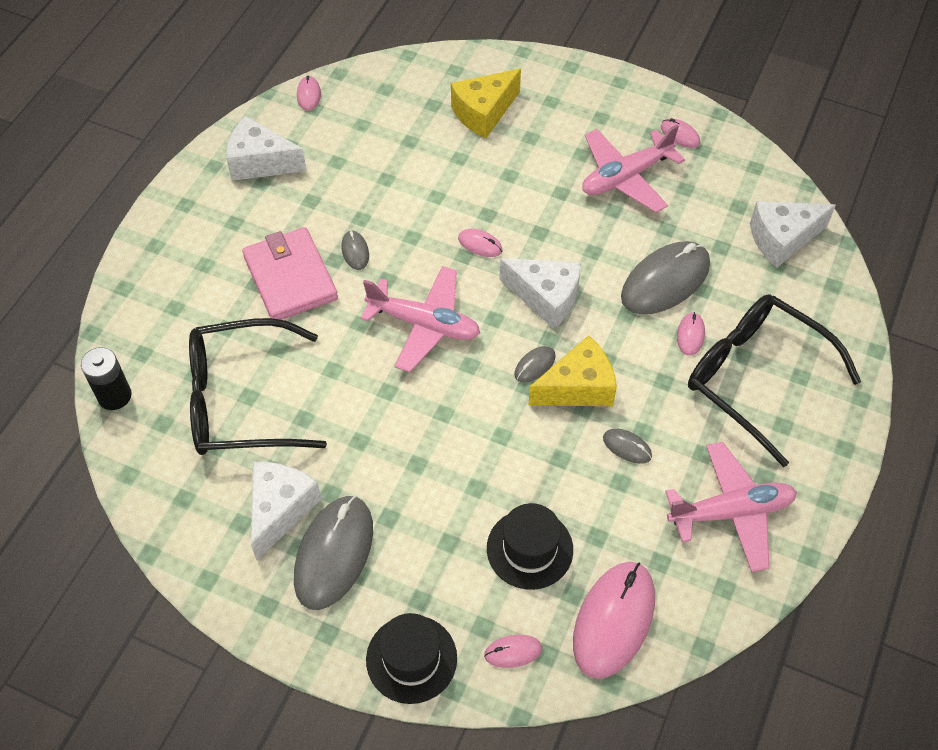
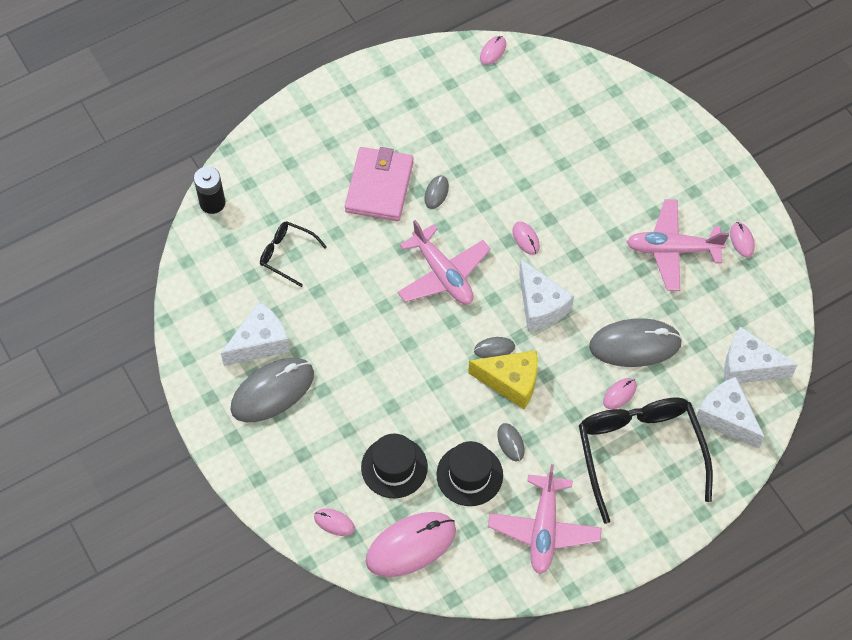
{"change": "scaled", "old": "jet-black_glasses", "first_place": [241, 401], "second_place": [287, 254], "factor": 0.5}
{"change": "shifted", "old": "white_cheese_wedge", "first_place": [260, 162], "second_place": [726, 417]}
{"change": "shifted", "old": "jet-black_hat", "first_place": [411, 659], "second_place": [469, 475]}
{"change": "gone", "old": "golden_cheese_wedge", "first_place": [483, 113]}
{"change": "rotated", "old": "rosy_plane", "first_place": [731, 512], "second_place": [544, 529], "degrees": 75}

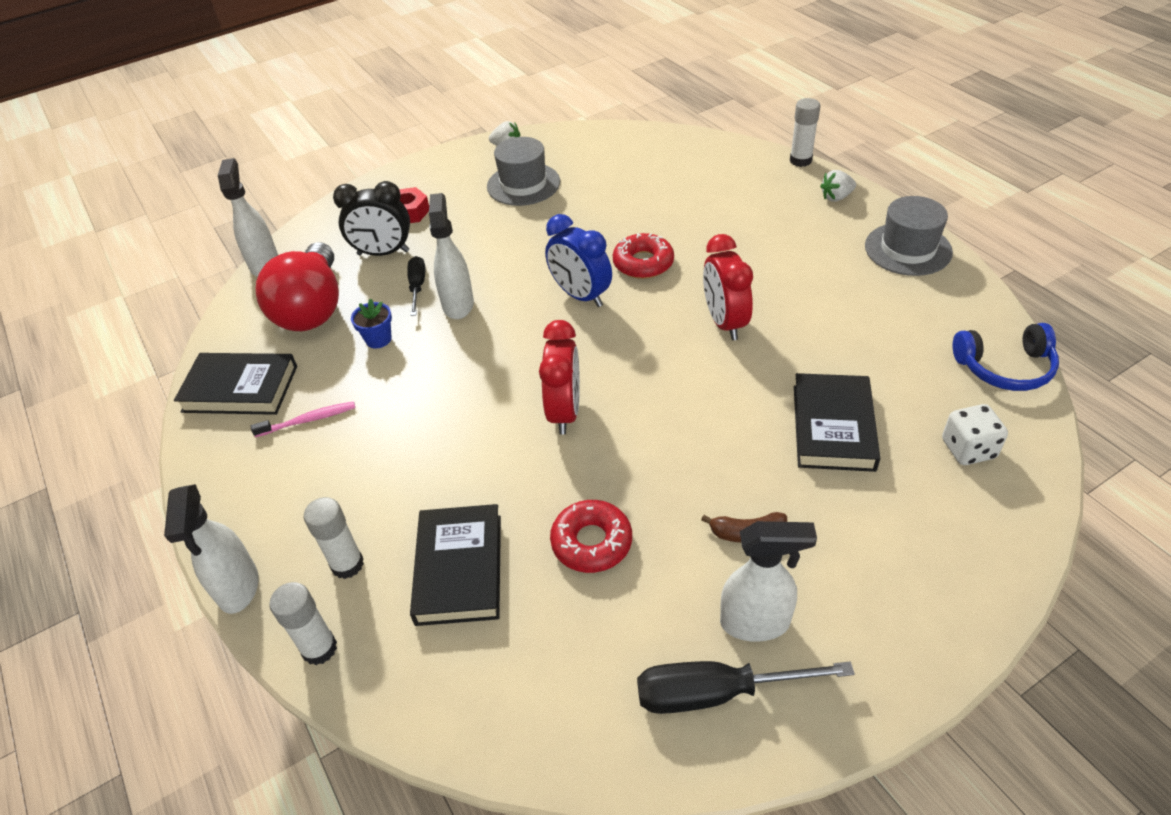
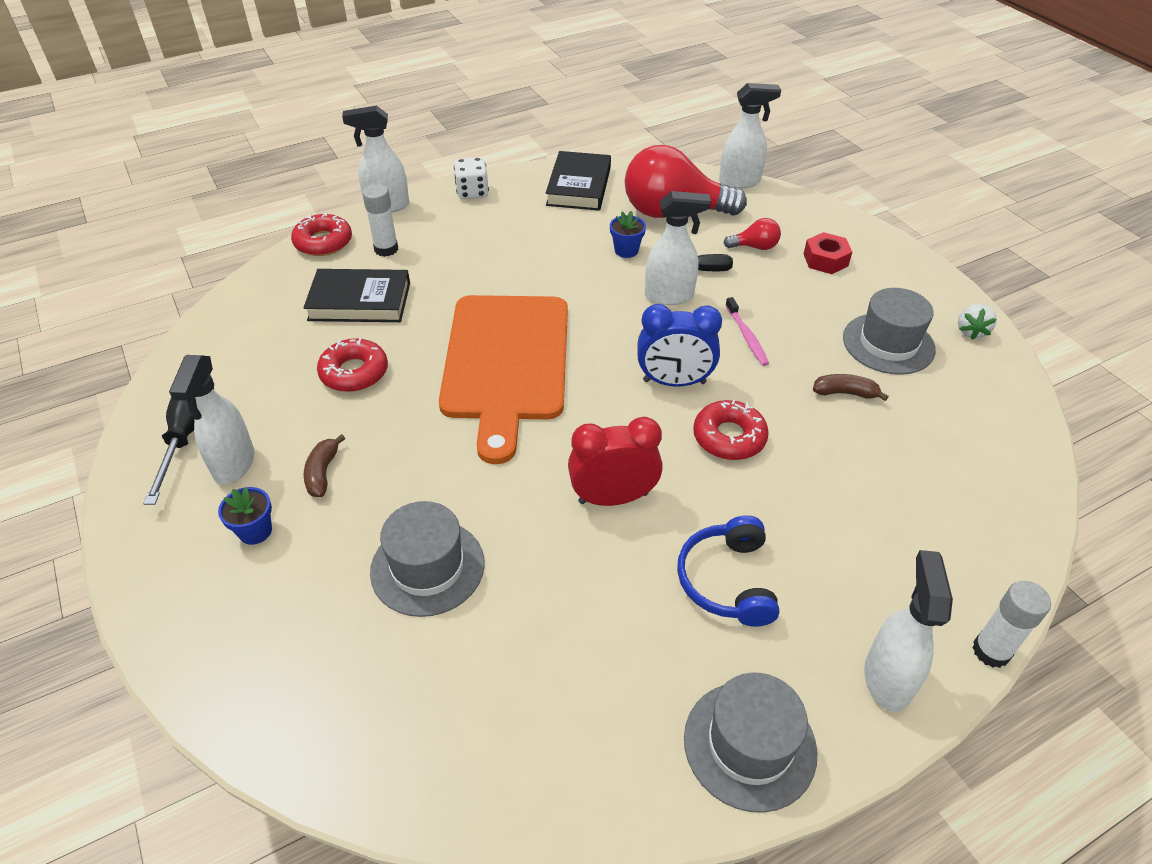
{"change": "shifted", "old": "rosy_toothbrush", "first_place": [308, 420], "second_place": [746, 337]}
{"change": "swapped", "old": "white_glue", "new": "red_donut", "first_place": [319, 648], "second_place": [323, 242]}
{"change": "swapped", "old": "jet-black_bedside_clock", "new": "red_lightbulb", "first_place": [383, 253], "second_place": [754, 247]}
{"change": "swapped", "old": "red_bedside_clock", "new": "bright_orange_cutting_board", "first_place": [565, 412], "second_place": [506, 363]}
{"change": "rotated", "old": "cobalt_bedside_clock", "first_place": [580, 295], "second_place": [674, 382], "degrees": -135}
{"change": "swapped", "old": "jet-black_hardback", "new": "ash-grey_hat", "first_place": [833, 427], "second_place": [427, 567]}
{"change": "swapped", "old": "white_toy_strawberry", "new": "white_sprayer", "first_place": [836, 197], "second_place": [887, 678]}
{"change": "shifted", "old": "white_game_die", "first_place": [968, 449], "second_place": [472, 192]}
{"change": "shifted", "old": "cobalt_headset", "first_place": [1005, 368], "second_place": [727, 580]}
{"change": "new", "new": "cobalt_plant_pot", "second_place": [255, 531]}
{"change": "new", "new": "russet_toy_banana", "second_place": [845, 393]}

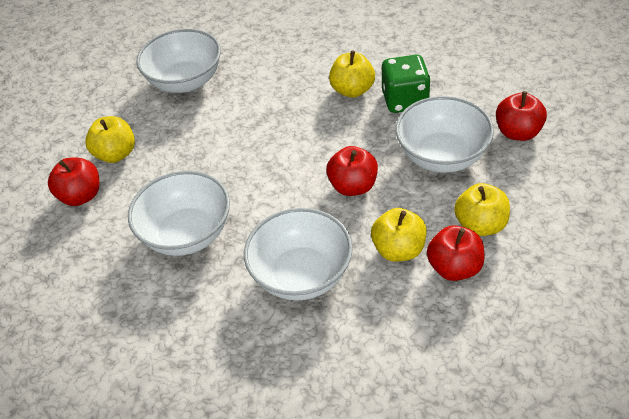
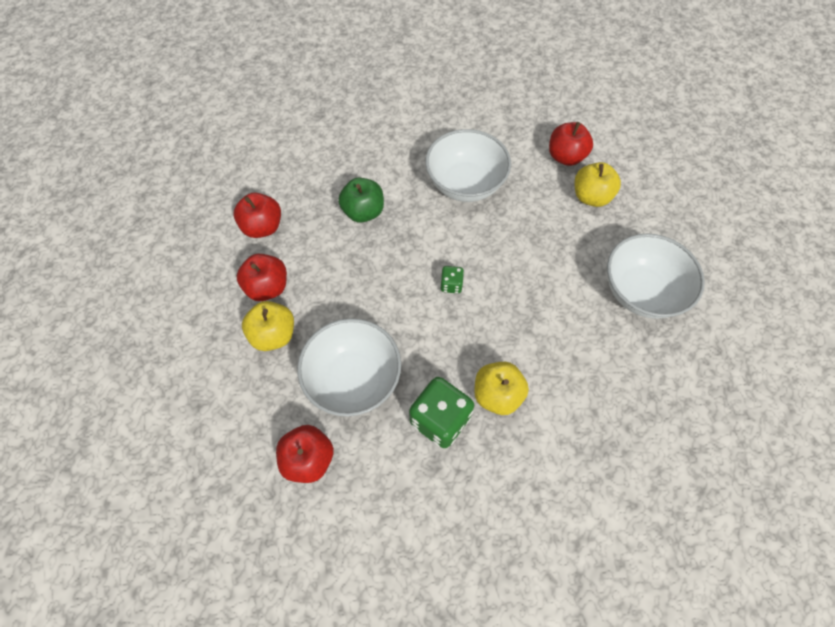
{"change": "swapped", "old": "white_serving_bowl", "new": "emerald_apple", "first_place": [301, 275], "second_place": [363, 212]}
{"change": "shifted", "old": "red_apple", "first_place": [353, 186], "second_place": [263, 227]}
{"change": "gone", "old": "golden_apple", "first_place": [398, 250]}
{"change": "new", "new": "emerald_game_die", "second_place": [451, 285]}

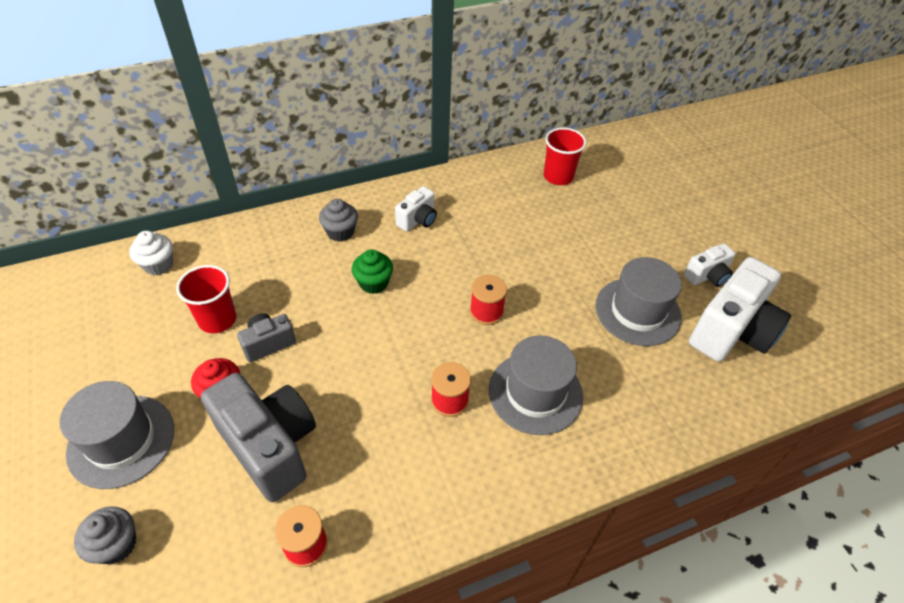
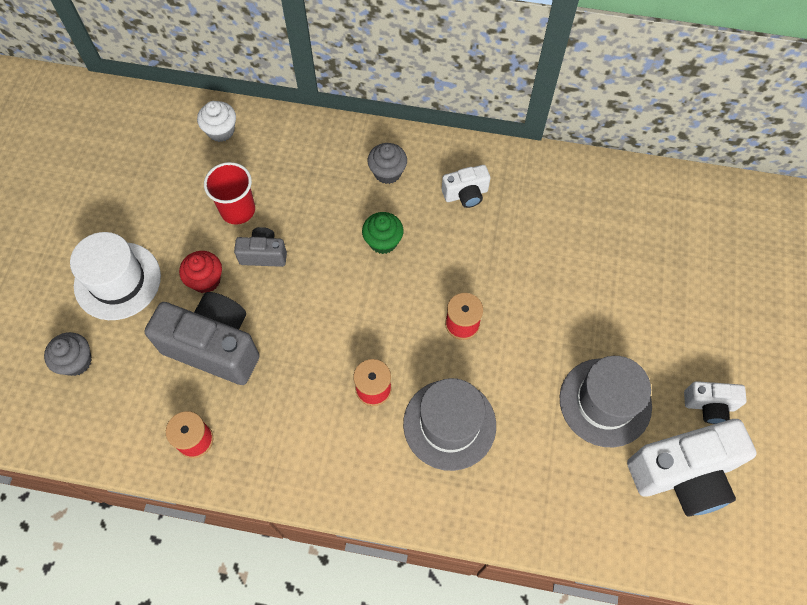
{"change": "repainted", "old": "ash-grey_hat", "new": "white_hat", "first_place": [121, 440], "second_place": [117, 281]}
{"change": "rotated", "old": "ash-grey_camera", "first_place": [270, 446], "second_place": [214, 347], "degrees": -60}
{"change": "gone", "old": "red_beaker", "first_place": [558, 176]}

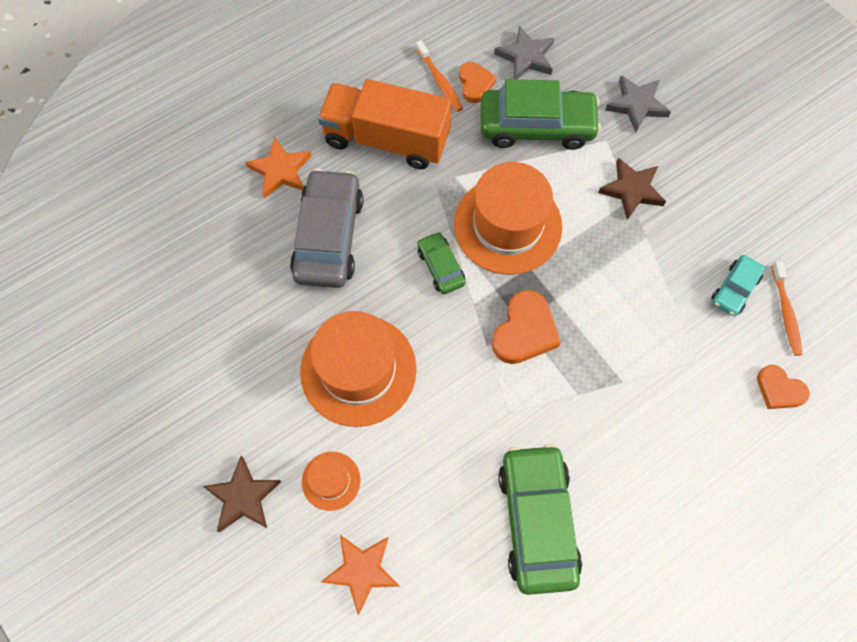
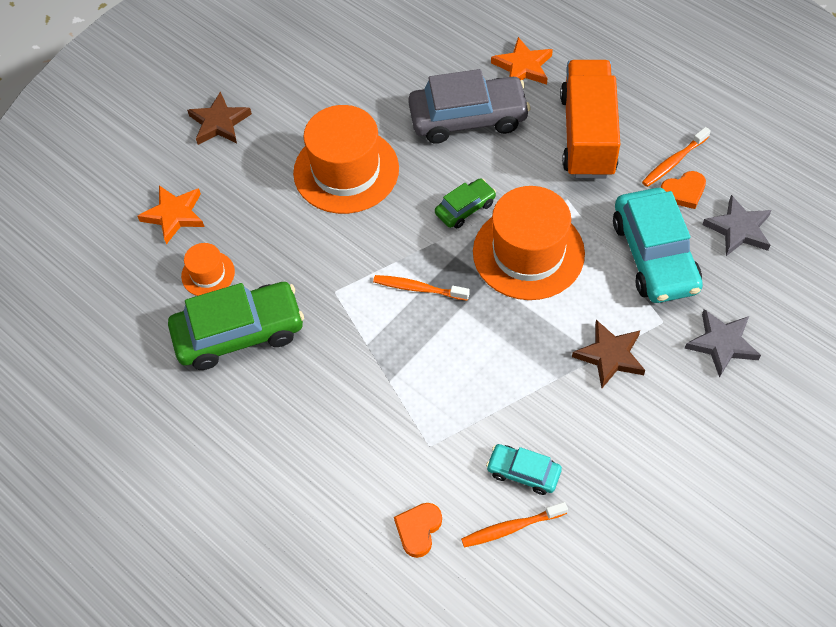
{"change": "shifted", "old": "bright_orange_hat", "first_place": [331, 480], "second_place": [208, 274]}
{"change": "repainted", "old": "emerald_car", "new": "turquoise_car", "first_place": [536, 126], "second_place": [654, 255]}
{"change": "swapped", "old": "bright_orange_love_heart", "new": "bright_orange_toothbrush", "first_place": [524, 331], "second_place": [419, 289]}

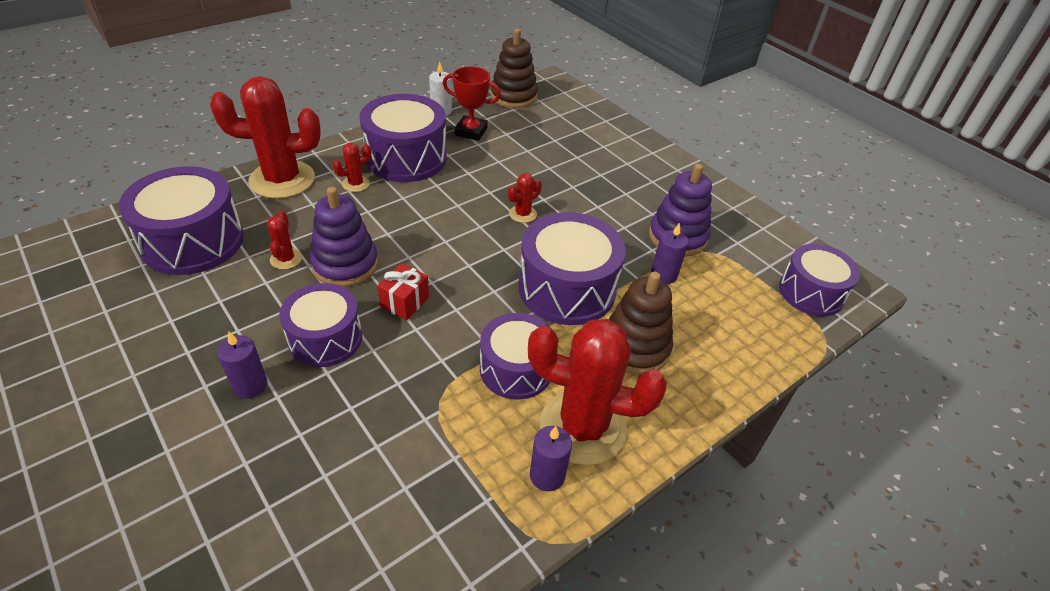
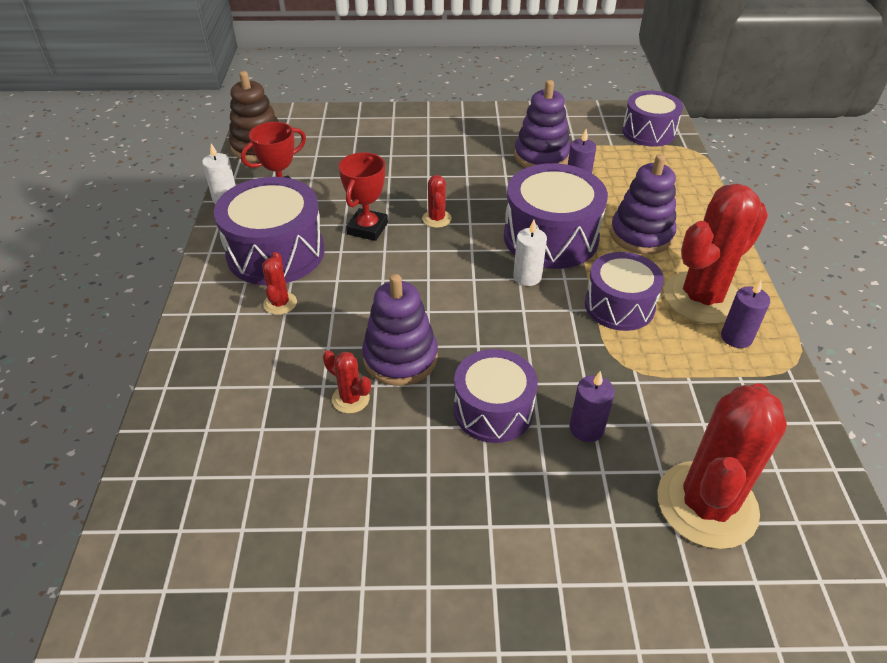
{"change": "gone", "old": "purple_snare_drum", "first_place": [193, 241]}
{"change": "shifted", "old": "red_prickly_plant", "first_place": [282, 180], "second_place": [707, 504]}
{"change": "shifted", "old": "purple_wax_candle", "first_place": [250, 385], "second_place": [586, 428]}
{"change": "gone", "old": "red_wrapped_gift", "first_place": [405, 302]}
{"change": "repainted", "old": "russet_stacking_rings", "new": "purple_stacking_rings", "first_place": [634, 347], "second_place": [641, 235]}
{"change": "new", "new": "red_prize_cup", "second_place": [367, 228]}
{"change": "new", "new": "white_wax_candle", "second_place": [527, 277]}

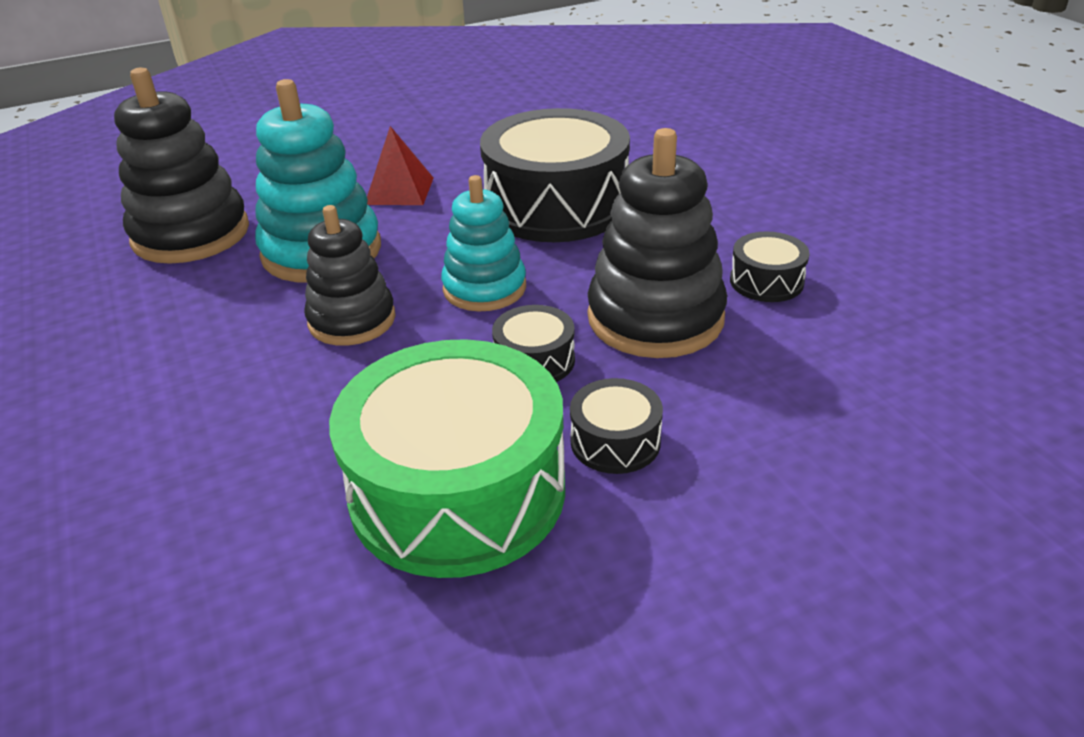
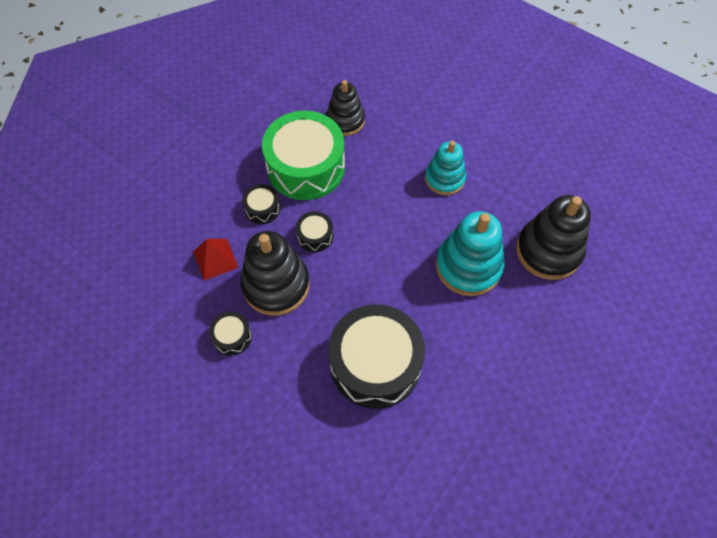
{"change": "shifted", "old": "jet-black_stacking_rings", "first_place": [352, 320], "second_place": [345, 121]}
{"change": "shifted", "old": "red_solid_pyramid", "first_place": [399, 191], "second_place": [215, 259]}
{"change": "shifted", "old": "turquoise_stacking_rings", "first_place": [484, 288], "second_place": [444, 178]}

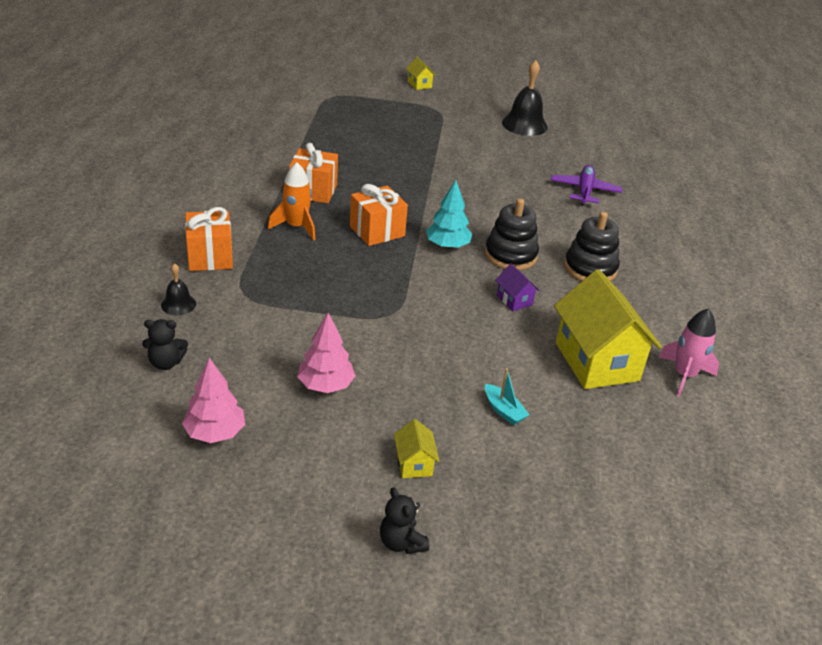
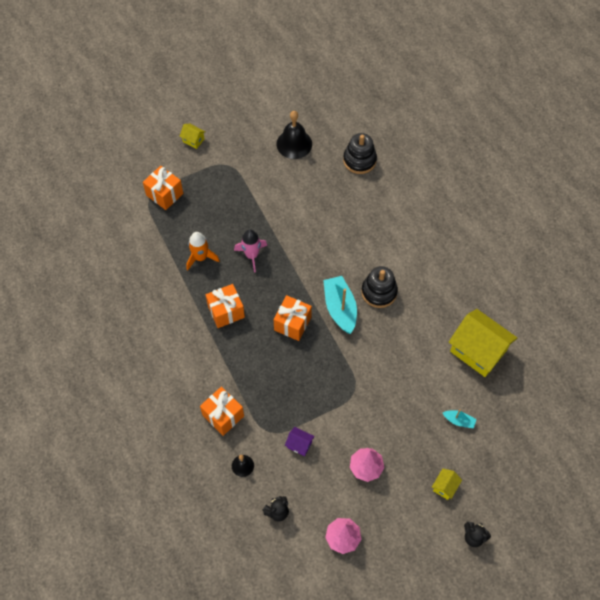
{"change": "shifted", "old": "bright_orange_spaceship", "first_place": [296, 227], "second_place": [201, 257]}
{"change": "rotated", "old": "golden_toy_house", "first_place": [414, 464], "second_place": [445, 487], "degrees": 75}
{"change": "swapped", "old": "turquoise_toy_tree", "new": "turquoise_sailboat", "first_place": [447, 246], "second_place": [340, 308]}
{"change": "shifted", "old": "purple_toy_house", "first_place": [514, 300], "second_place": [299, 444]}
{"change": "gone", "old": "purple_plane", "first_place": [584, 191]}
{"change": "shifted", "old": "jet-black_stacking_rings", "first_place": [590, 268], "second_place": [359, 160]}
{"change": "shifted", "old": "rosy_spaceship", "first_place": [684, 375], "second_place": [252, 255]}
{"change": "new", "new": "bright_orange_wrapped_gift", "second_place": [164, 194]}

